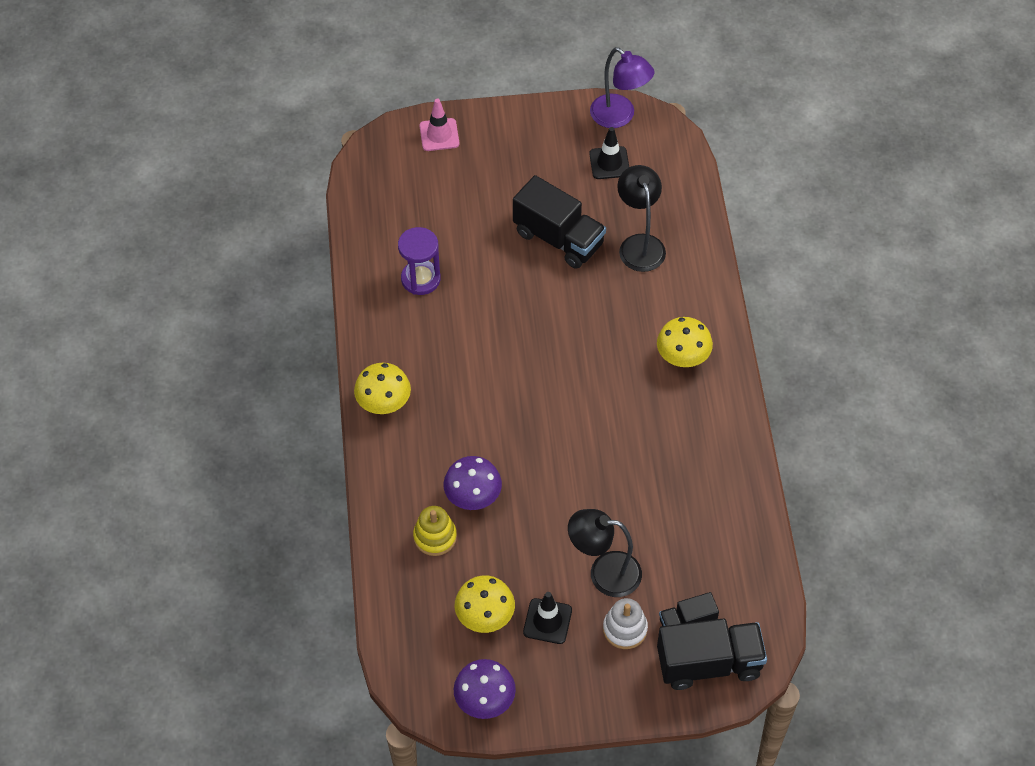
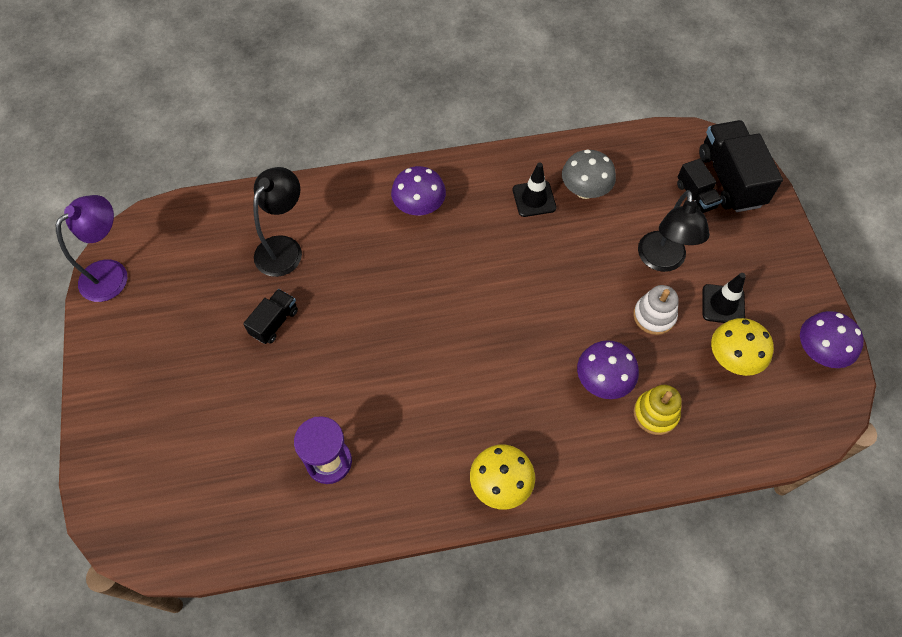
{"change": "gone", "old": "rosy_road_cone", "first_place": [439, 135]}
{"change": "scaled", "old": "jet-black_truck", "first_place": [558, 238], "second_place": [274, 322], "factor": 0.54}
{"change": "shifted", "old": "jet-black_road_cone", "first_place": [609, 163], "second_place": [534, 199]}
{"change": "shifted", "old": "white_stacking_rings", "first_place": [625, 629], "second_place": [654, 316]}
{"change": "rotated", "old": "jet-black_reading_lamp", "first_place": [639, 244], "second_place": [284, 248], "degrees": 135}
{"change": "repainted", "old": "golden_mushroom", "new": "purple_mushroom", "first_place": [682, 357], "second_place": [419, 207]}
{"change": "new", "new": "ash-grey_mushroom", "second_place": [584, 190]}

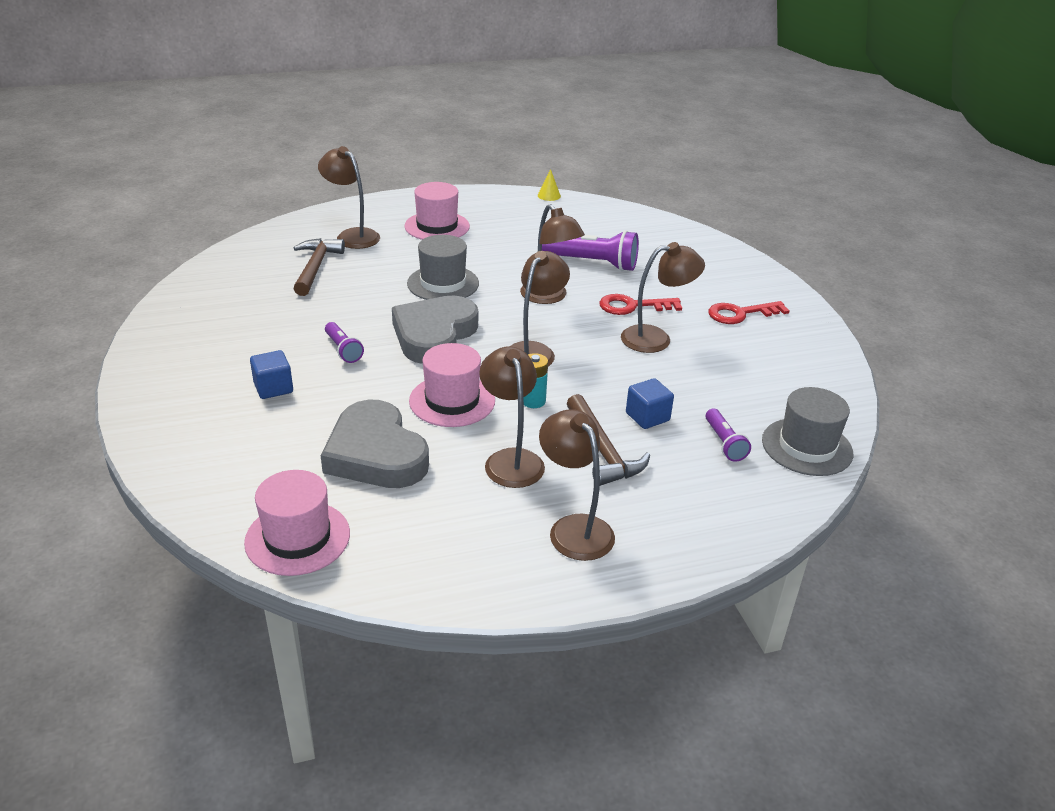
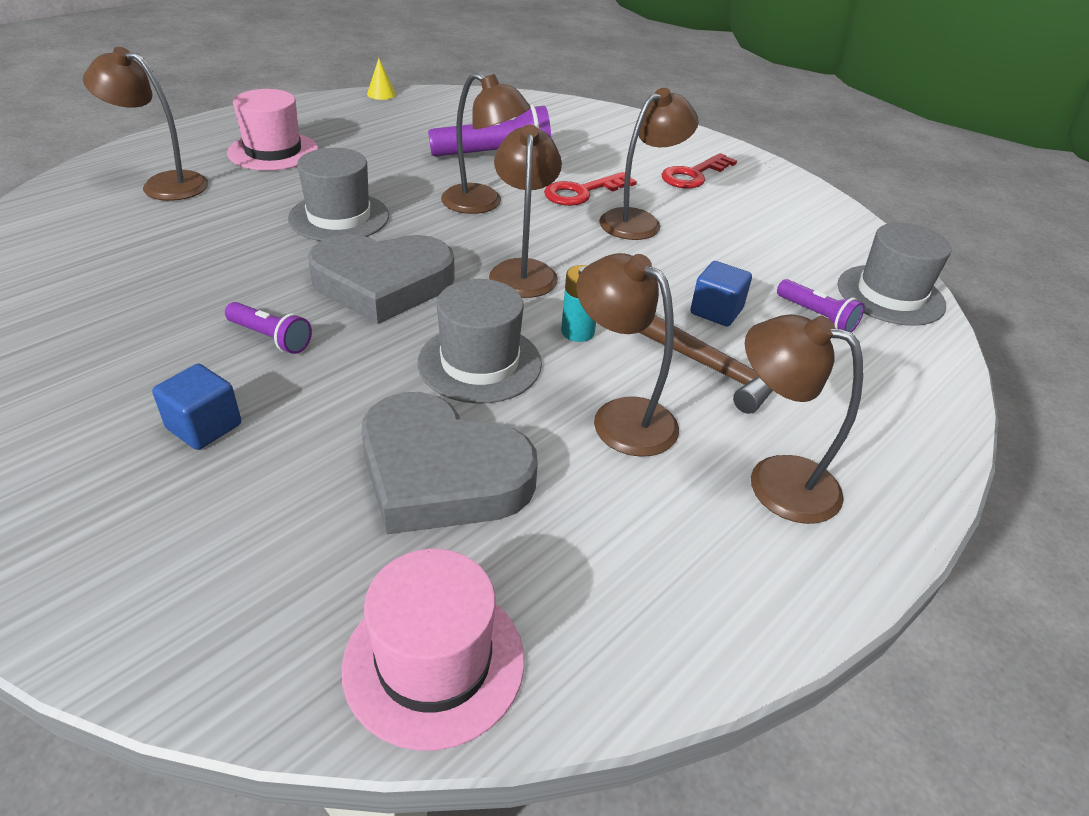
{"change": "gone", "old": "russet_hammer", "first_place": [316, 267]}
{"change": "rotated", "old": "ash-grey_love_heart", "first_place": [434, 335], "second_place": [382, 284], "degrees": -90}
{"change": "repainted", "old": "rosy_hat", "new": "ash-grey_hat", "first_place": [452, 401], "second_place": [479, 363]}

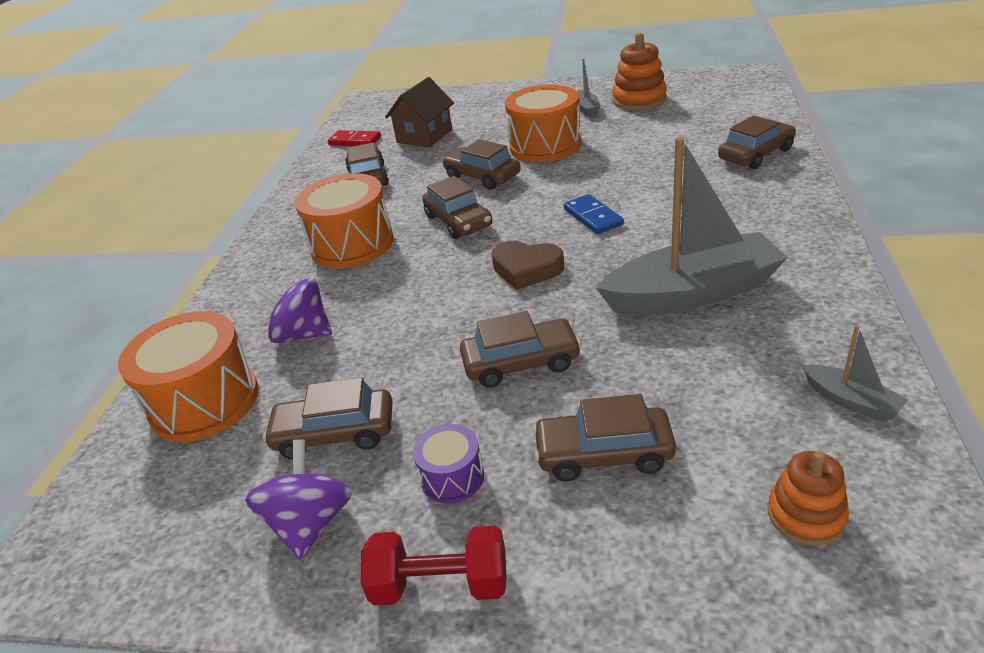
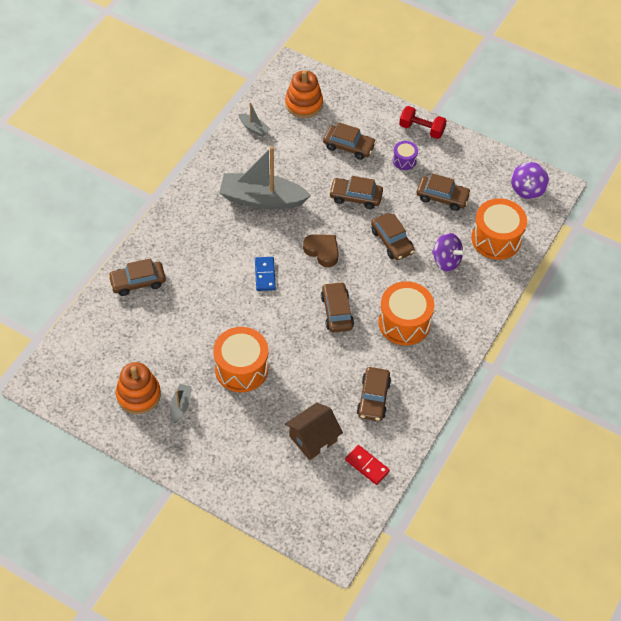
{"change": "shifted", "old": "purple_toy_top", "first_place": [310, 523], "second_place": [527, 189]}
{"change": "shifted", "old": "russet_car", "first_place": [482, 176], "second_place": [392, 241]}
{"change": "scaled", "old": "bright_orange_stacking_rings", "first_place": [806, 515], "second_place": [303, 104], "factor": 1.59}
{"change": "rotated", "old": "ash-grey_sailboat", "first_place": [851, 401], "second_place": [254, 128], "degrees": 150}

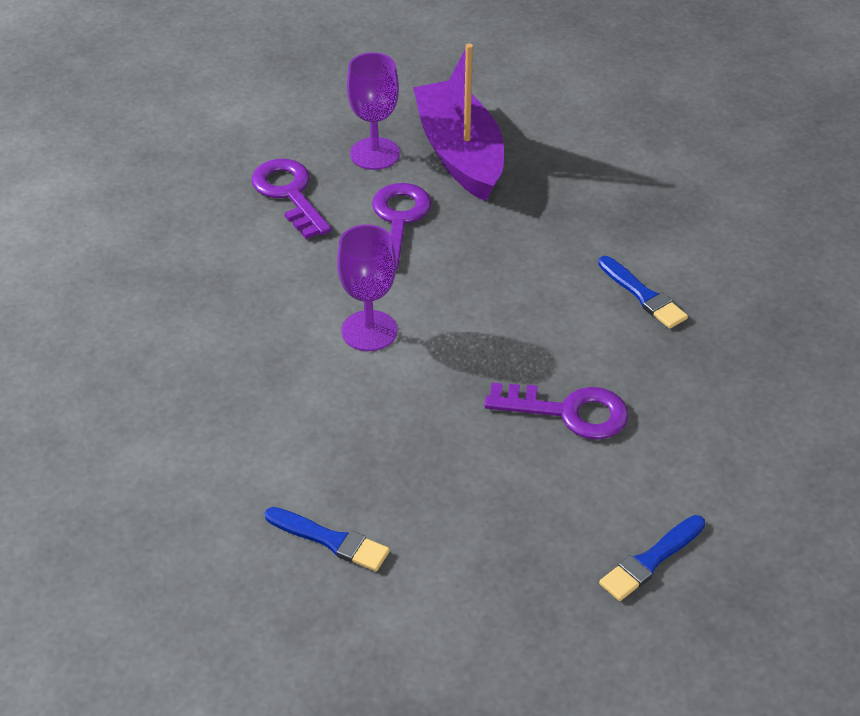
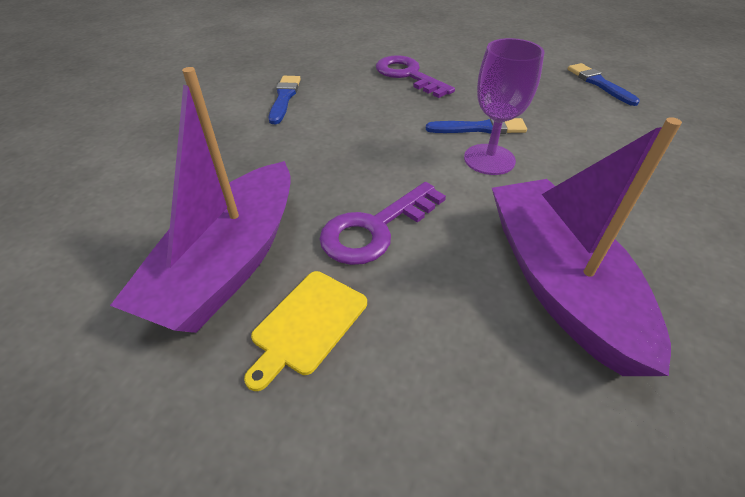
{"change": "gone", "old": "purple_door_key", "first_place": [289, 194]}
{"change": "swapped", "old": "purple_goblet", "new": "golden_cutting_board", "first_place": [375, 154], "second_place": [307, 324]}
{"change": "shifted", "old": "cobalt_paintbrush", "first_place": [650, 560], "second_place": [480, 128]}
{"change": "new", "new": "purple_sailboat", "second_place": [557, 282]}

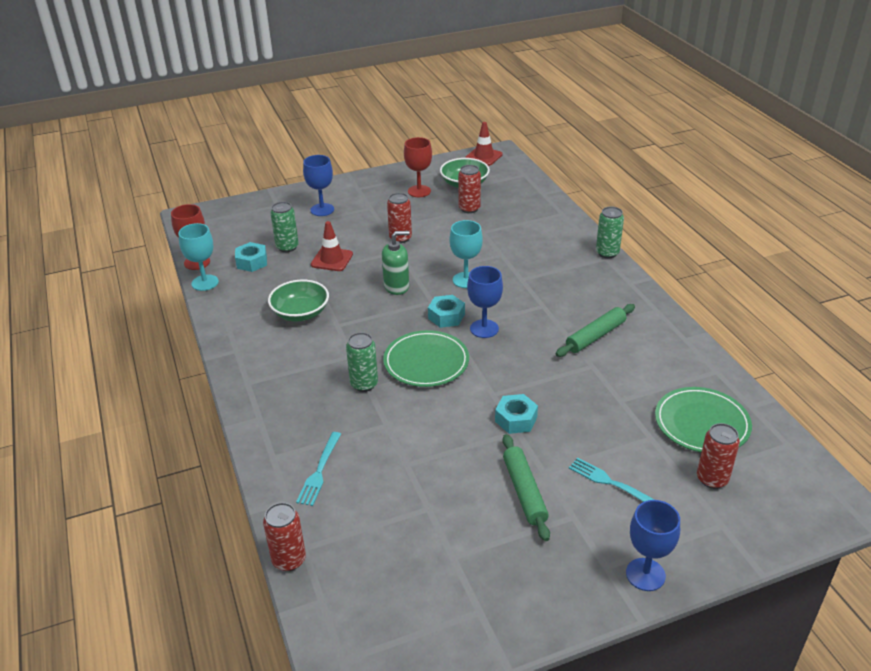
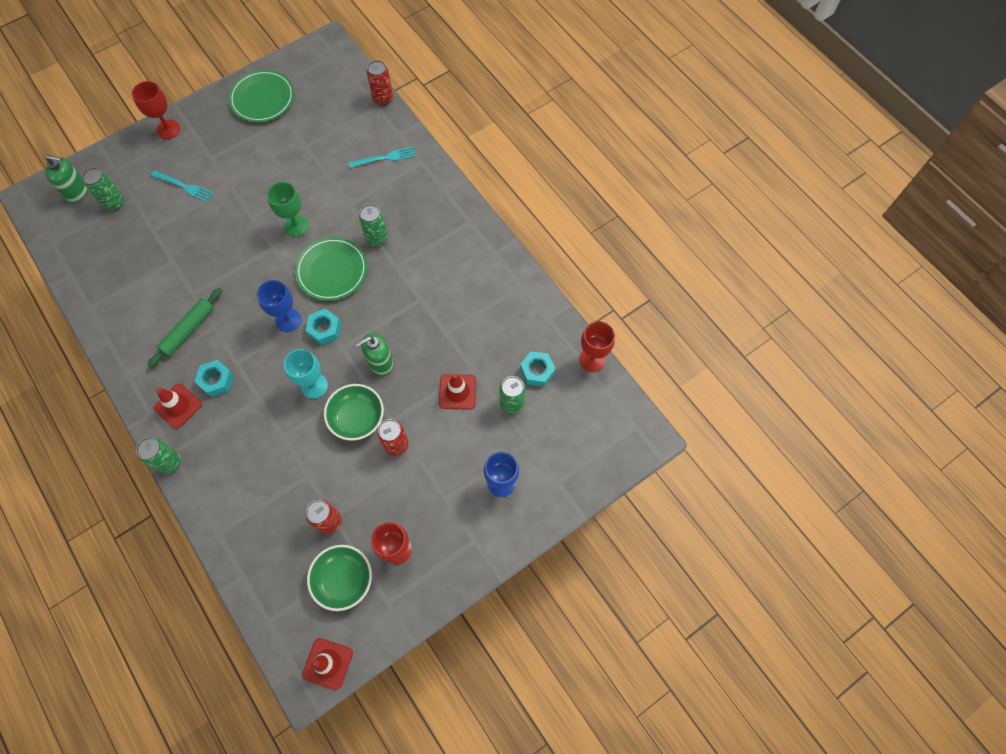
{"change": "gone", "old": "turquoise_goblet", "first_place": [205, 283]}
{"change": "shifted", "old": "emerald_serving_bowl", "first_place": [300, 313], "second_place": [357, 417]}
{"change": "rotated", "old": "turquoise_table_fork", "first_place": [319, 472], "second_place": [385, 158], "degrees": 75}
{"change": "shifted", "old": "turquoise_hexagon_nut", "first_place": [516, 419], "second_place": [216, 380]}
{"change": "gone", "old": "emerald_dough_roller", "first_place": [524, 491]}
{"change": "repainted", "old": "cobalt_goblet", "new": "red_goblet", "first_place": [645, 574], "second_place": [168, 129]}
{"change": "shifted", "old": "emerald_flat_dish", "first_place": [701, 423], "second_place": [262, 99]}
{"change": "repainted", "old": "red_soda_can", "new": "emerald_soda_can", "first_place": [712, 479], "second_place": [114, 203]}
{"change": "new", "new": "emerald_pump_bottle", "second_place": [77, 192]}
{"change": "new", "new": "red_road_cone", "second_place": [178, 406]}
{"change": "new", "new": "emerald_goblet", "second_place": [296, 226]}

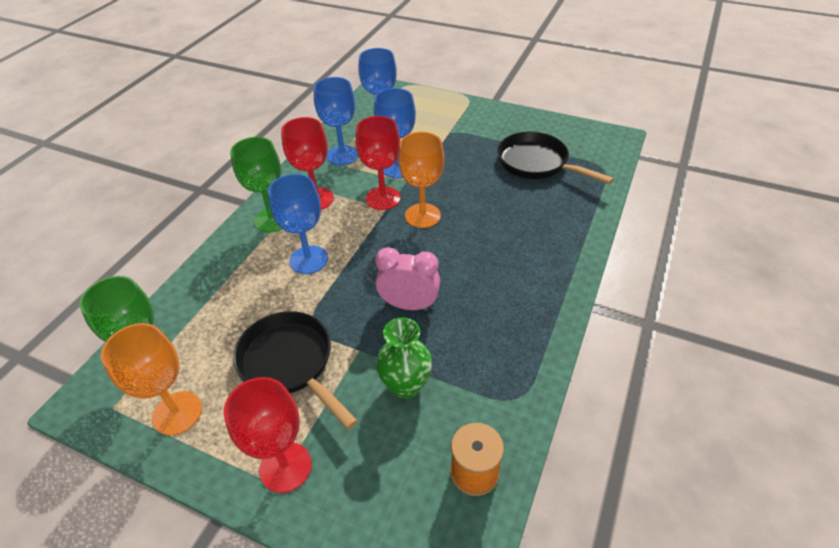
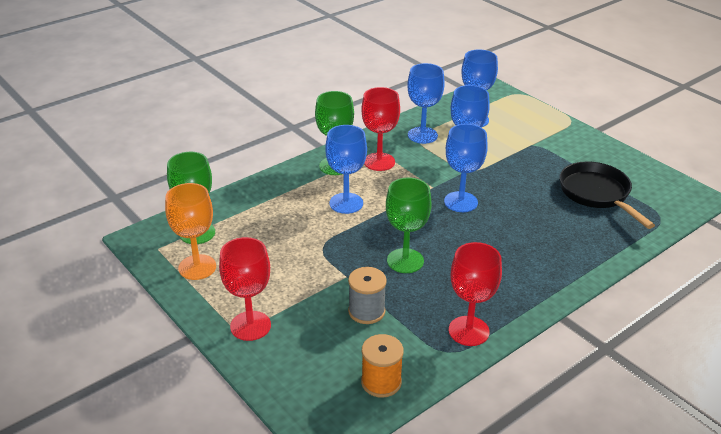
{"change": "gone", "old": "jet-black_skillet", "first_place": [290, 363]}
{"change": "shifted", "old": "red_goblet", "first_place": [383, 198], "second_place": [468, 331]}
{"change": "swapped", "old": "rosy_bedside_clock", "new": "emerald_goblet", "first_place": [409, 305], "second_place": [405, 261]}
{"change": "swapped", "old": "emerald_flower_vase", "new": "ash-grey_bobbin", "first_place": [406, 385], "second_place": [366, 311]}
{"change": "repainted", "old": "bright_orange_goblet", "new": "cobalt_goblet", "first_place": [422, 215], "second_place": [460, 202]}

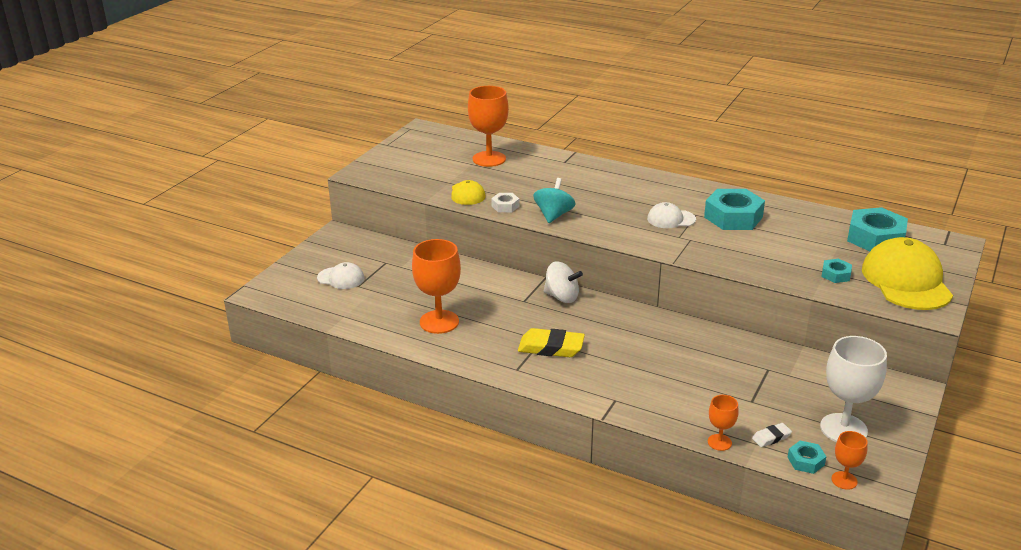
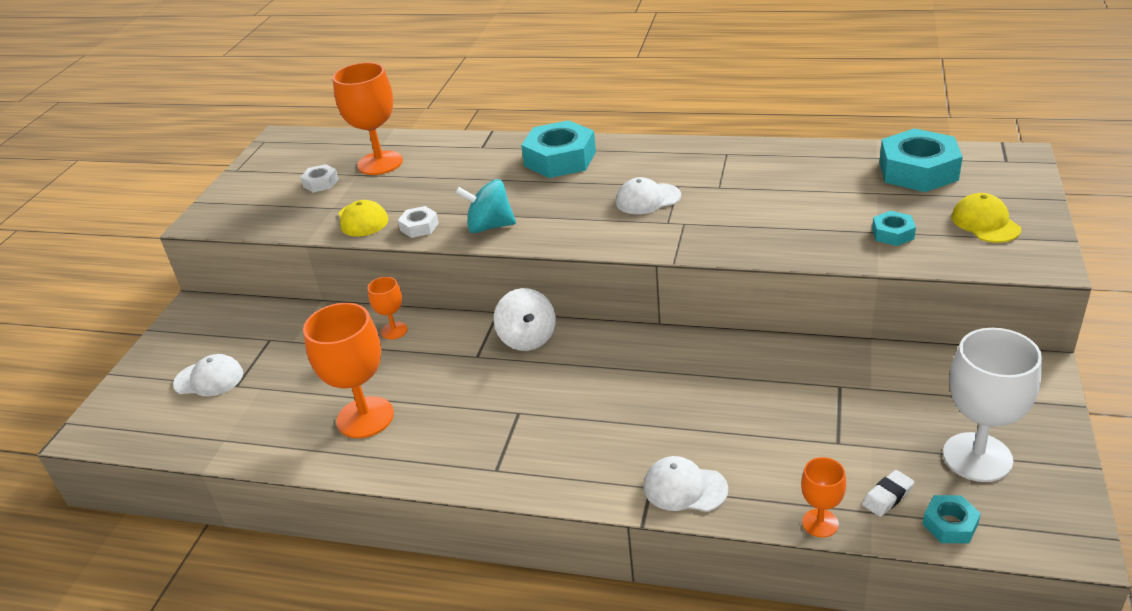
{"change": "gone", "old": "golden_gum_eraser", "first_place": [551, 348]}
{"change": "rotated", "old": "turquoise_toy_top", "first_place": [553, 215], "second_place": [489, 226], "degrees": -90}
{"change": "rotated", "old": "white_toy_top", "first_place": [562, 297], "second_place": [527, 338], "degrees": 60}
{"change": "shifted", "old": "turquoise_hexagon_nut", "first_place": [733, 217], "second_place": [560, 159]}
{"change": "shifted", "old": "bright_orange_goblet", "first_place": [844, 480], "second_place": [394, 330]}
{"change": "scaled", "old": "golden_baseball_cap", "first_place": [906, 281], "second_place": [985, 223], "factor": 0.51}
{"change": "new", "new": "white_hexagon_nut", "second_place": [320, 183]}
{"change": "new", "new": "white_baseball_cap", "second_place": [684, 488]}

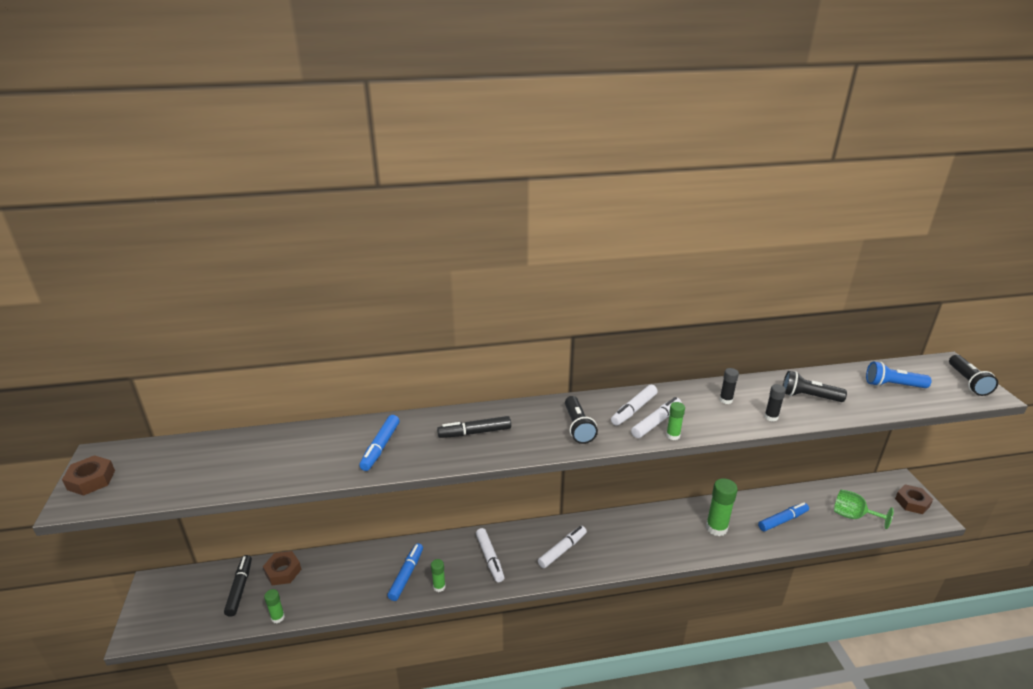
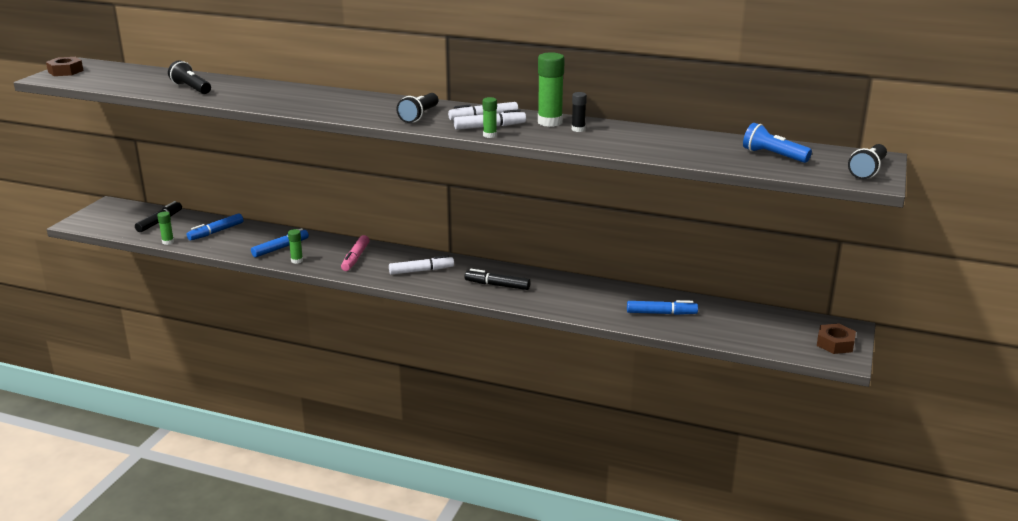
{"change": "gone", "old": "russet_hexagon_nut", "first_place": [283, 571]}
{"change": "shifted", "old": "cobalt_marker", "first_place": [380, 447], "second_place": [216, 232]}
{"change": "shifted", "old": "jet-black_marker", "first_place": [475, 432], "second_place": [497, 285]}
{"change": "repainted", "old": "white_marker", "new": "rosy_marker", "first_place": [490, 558], "second_place": [355, 258]}
{"change": "shifted", "old": "emerald_glue", "first_place": [716, 528], "second_place": [550, 122]}
{"change": "gone", "old": "jet-black_glue", "first_place": [771, 417]}
{"change": "shifted", "old": "jet-black_flashlight", "first_place": [808, 396], "second_place": [191, 88]}
{"change": "gone", "old": "emerald_goblet", "first_place": [853, 516]}

